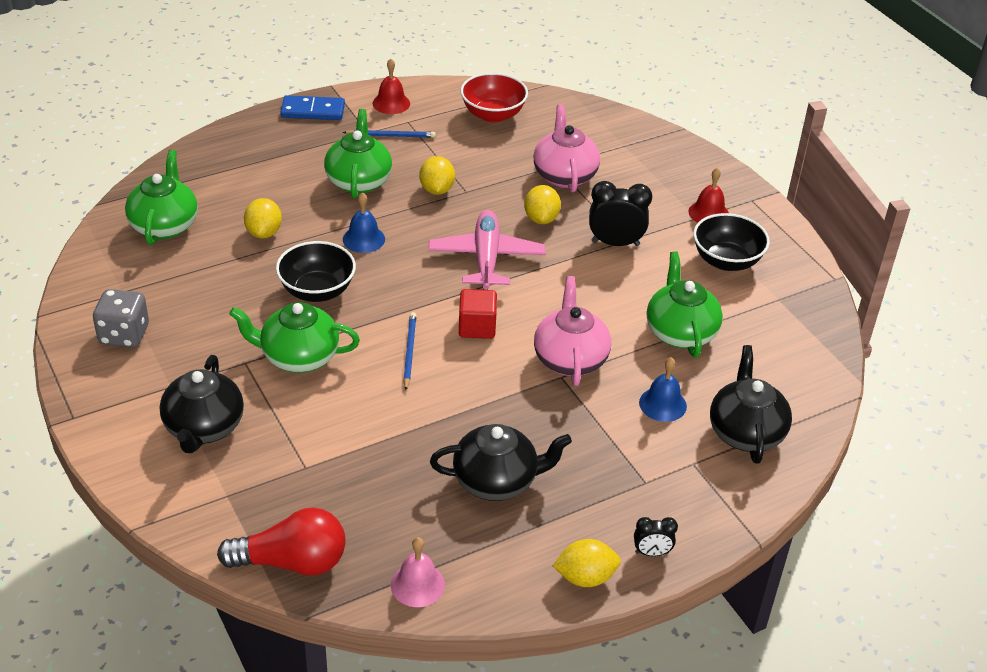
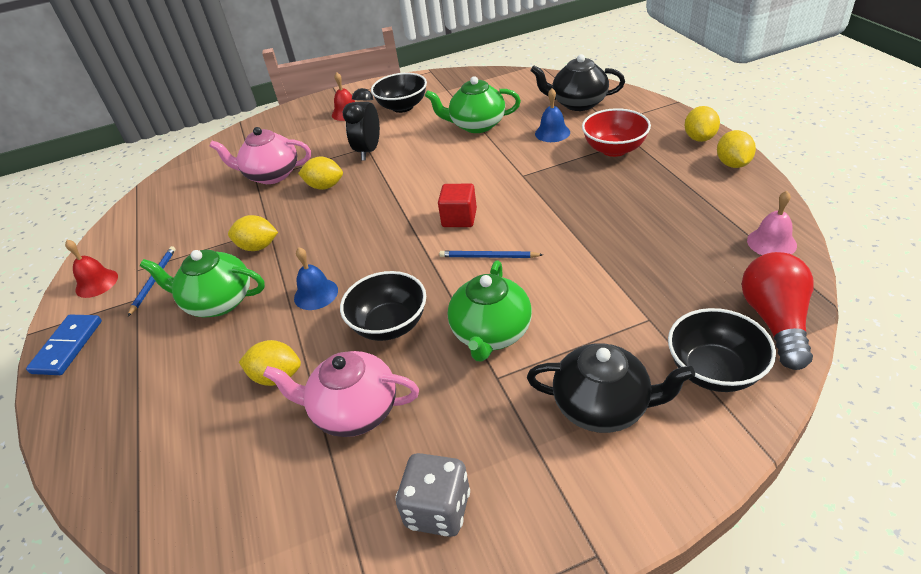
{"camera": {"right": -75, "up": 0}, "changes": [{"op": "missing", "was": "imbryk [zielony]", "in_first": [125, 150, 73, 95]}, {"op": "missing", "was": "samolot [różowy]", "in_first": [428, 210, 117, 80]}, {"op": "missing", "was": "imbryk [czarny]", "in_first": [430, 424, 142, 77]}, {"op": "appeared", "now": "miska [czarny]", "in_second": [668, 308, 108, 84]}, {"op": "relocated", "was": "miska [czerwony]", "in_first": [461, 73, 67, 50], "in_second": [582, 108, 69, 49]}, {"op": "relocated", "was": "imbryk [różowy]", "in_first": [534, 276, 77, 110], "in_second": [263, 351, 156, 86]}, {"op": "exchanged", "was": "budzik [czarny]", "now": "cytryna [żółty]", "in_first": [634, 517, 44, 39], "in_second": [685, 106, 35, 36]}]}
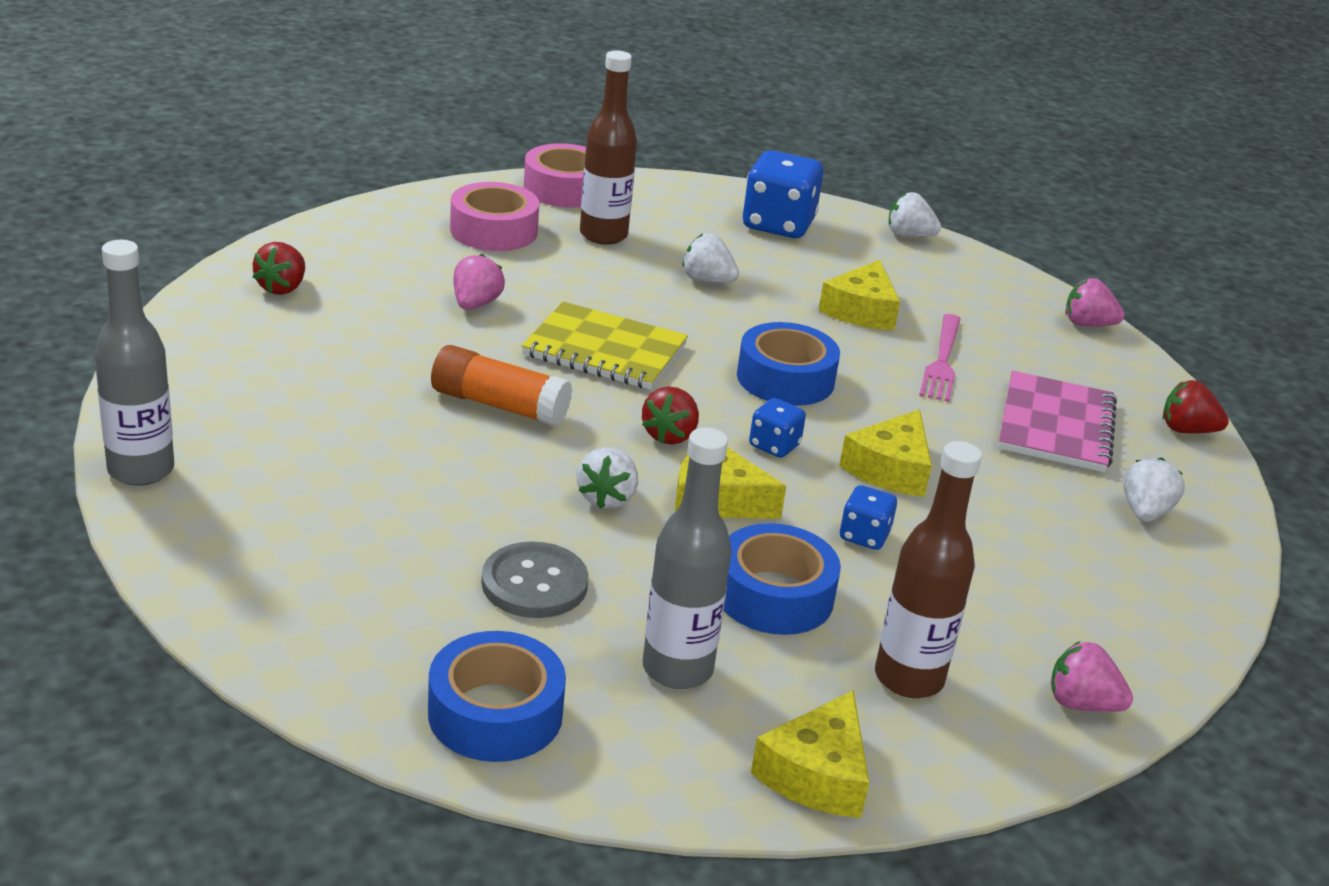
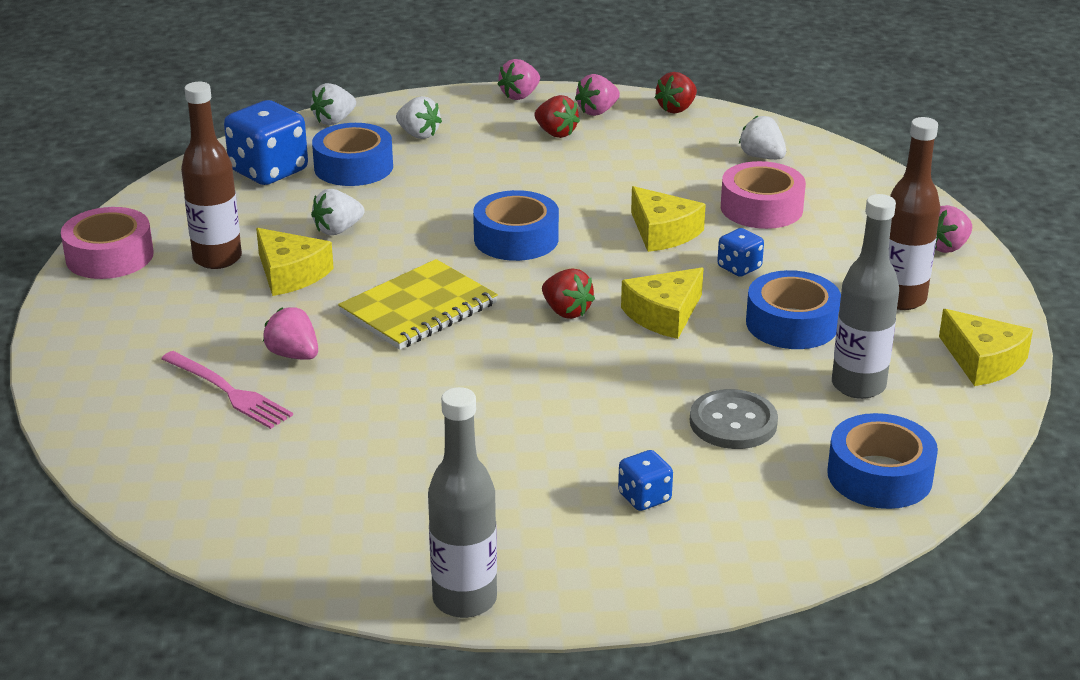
{"camera": {"right": -60, "up": 0}, "changes": [{"op": "missing", "was": "klej w sztyfcie [pomarańczowy]", "in_first": [431, 345, 141, 81]}, {"op": "missing", "was": "zeszyt [różowy]", "in_first": [998, 371, 119, 101]}, {"op": "appeared", "now": "taśma klejąca [niebieski]", "in_second": [312, 123, 81, 63]}, {"op": "appeared", "now": "truskawka [różowy]", "in_second": [575, 74, 45, 42]}, {"op": "relocated", "was": "truskawka [czerwony]", "in_first": [253, 242, 52, 53], "in_second": [534, 95, 46, 43]}, {"op": "relocated", "was": "taśma klejąca [różowy]", "in_first": [450, 182, 89, 69], "in_second": [721, 161, 85, 68]}, {"op": "relocated", "was": "truskawka [biały]", "in_first": [577, 447, 61, 62], "in_second": [396, 96, 46, 43]}, {"op": "relocated", "was": "kostka do gry [niebieski]", "in_first": [749, 398, 57, 60], "in_second": [618, 450, 55, 61]}, {"op": "relocated", "was": "ser [żółty]", "in_first": [818, 260, 82, 70], "in_second": [256, 228, 78, 68]}, {"op": "relocated", "was": "widelec [różowy]", "in_first": [919, 314, 42, 88], "in_second": [161, 351, 132, 78]}]}
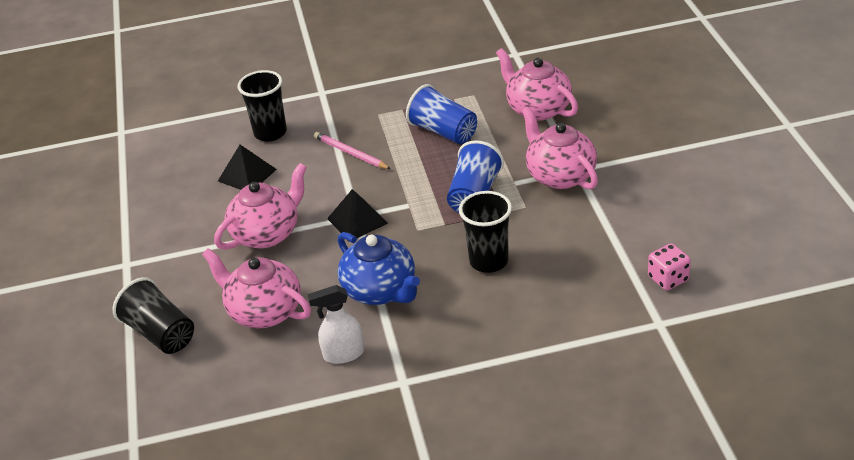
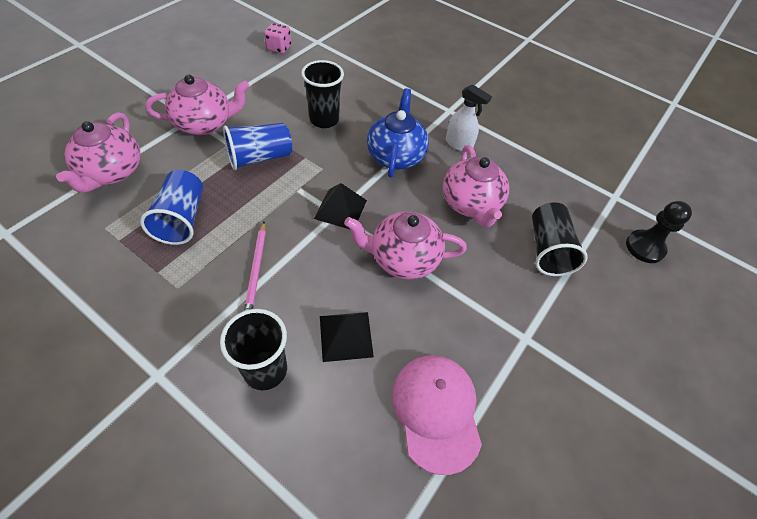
{"camera": {"right": -140, "up": 15}, "changes": [{"op": "appeared", "now": "czapka [różowy]", "in_second": [392, 356, 90, 119]}, {"op": "appeared", "now": "pionek [czarny]", "in_second": [626, 201, 66, 62]}, {"op": "spun", "was": "imbryk [różowy]", "in_first": [522, 107, 76, 83], "in_second": [145, 75, 105, 60], "clockwise": -120}]}
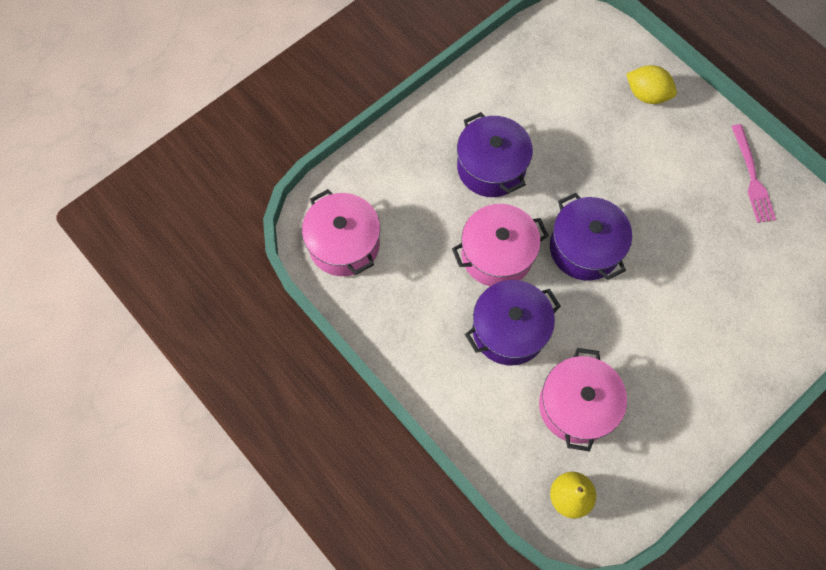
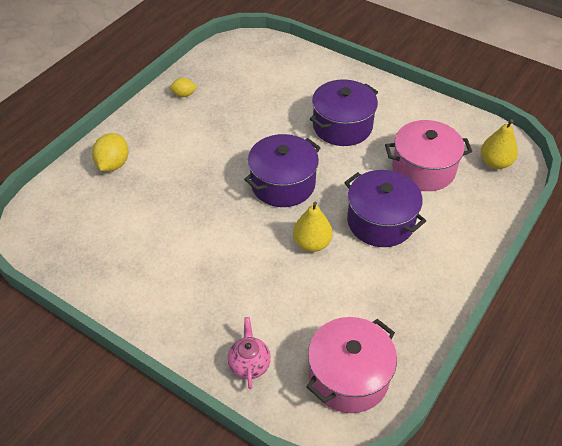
{"camera": {"right": -105, "up": -20}, "changes": [{"op": "appeared", "now": "imbryk [różowy]", "in_second": [227, 317, 44, 72]}, {"op": "relocated", "was": "garnek [fioletowy]", "in_first": [457, 112, 76, 85], "in_second": [310, 79, 68, 67]}, {"op": "exchanged", "was": "garnek [różowy]", "now": "gruszka [żółty]", "in_first": [452, 204, 97, 82], "in_second": [293, 202, 40, 50]}, {"op": "exchanged", "was": "widelec [różowy]", "now": "cytryna [żółty]", "in_first": [731, 124, 45, 99], "in_second": [170, 78, 27, 19]}]}
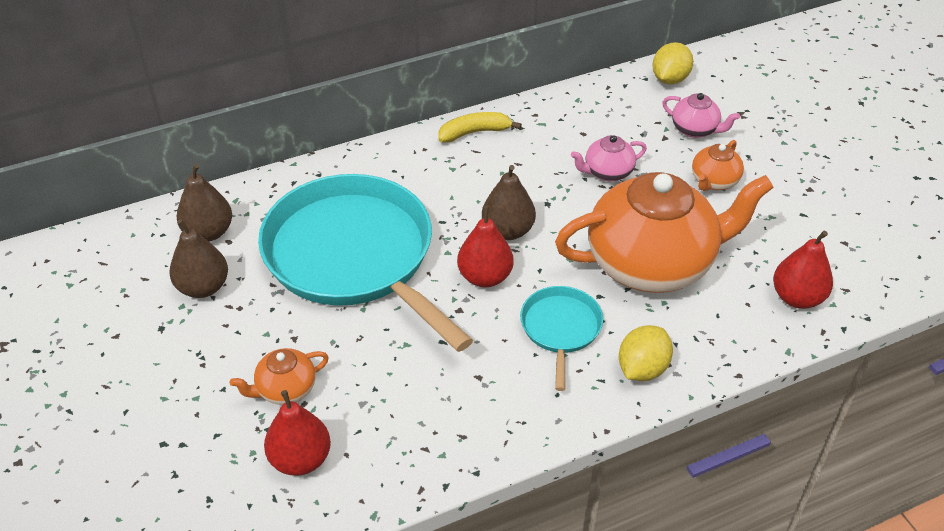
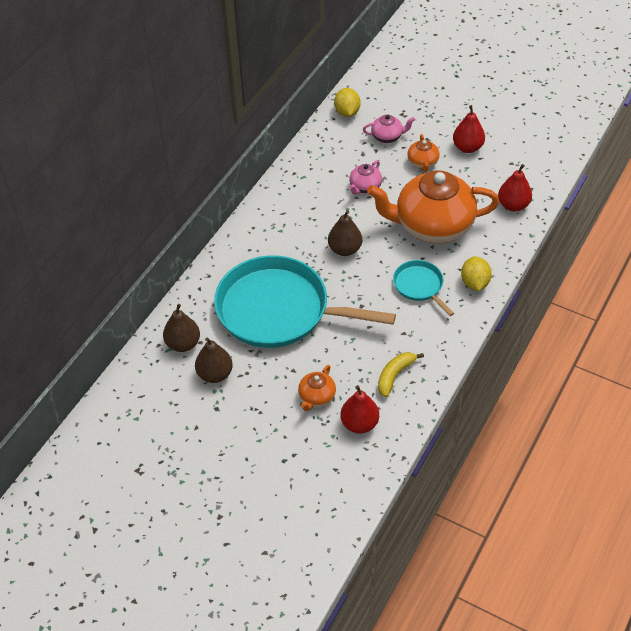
{"camera": {"right": -35, "up": 5}, "changes": [{"op": "relocated", "was": "banan [żółty]", "in_first": [438, 112, 84, 30], "in_second": [378, 352, 46, 45]}, {"op": "relocated", "was": "gruszka [czerwony]", "in_first": [457, 206, 57, 81], "in_second": [453, 105, 32, 48]}, {"op": "spun", "was": "imbryk [pomarańczowy]", "in_first": [555, 172, 219, 121], "in_second": [367, 170, 132, 73], "clockwise": -135}]}
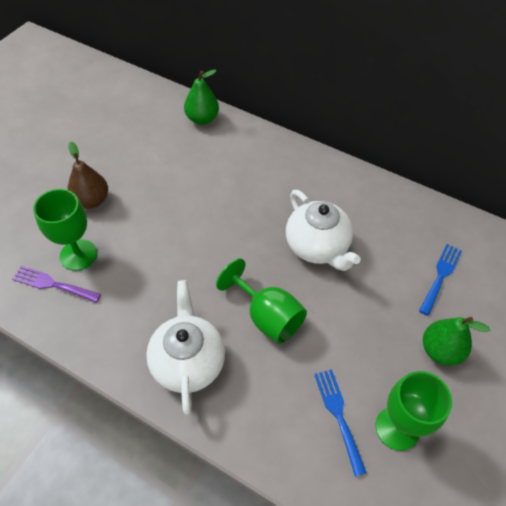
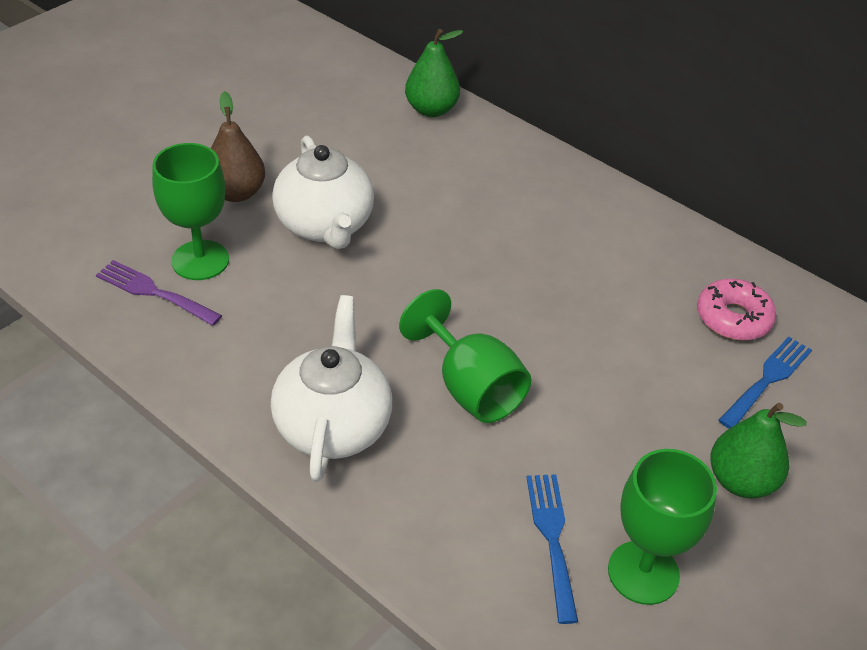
{"camera": {"right": 10, "up": -10}, "changes": [{"op": "appeared", "now": "donut [różowy]", "in_second": [697, 279, 79, 62]}, {"op": "relocated", "was": "imbryk [biały]", "in_first": [286, 190, 74, 81], "in_second": [272, 135, 102, 114]}]}
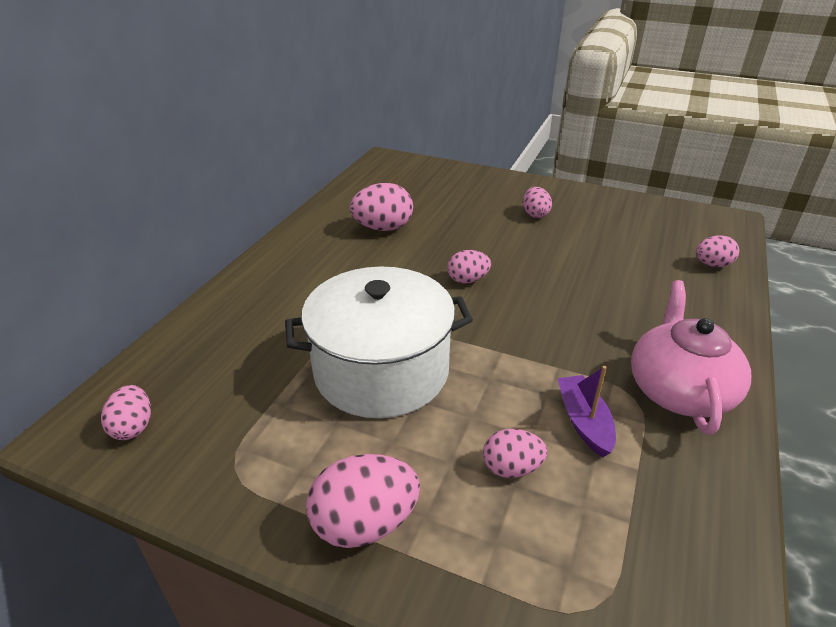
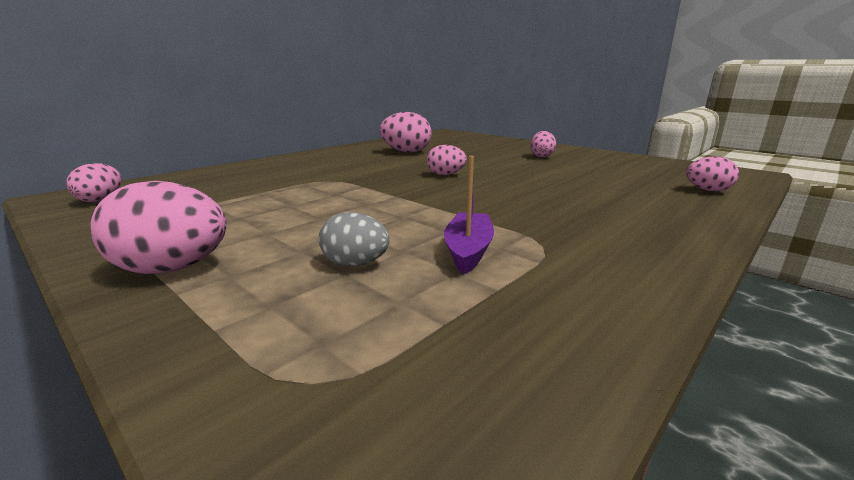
{"camera": {"right": 20, "up": -15}, "changes": [{"op": "missing", "was": "garnek [biały]", "in_first": [285, 267, 188, 151]}, {"op": "missing", "was": "imbryk [różowy]", "in_first": [631, 280, 120, 155]}, {"op": "colour", "was": "jajko [różowy]", "now": "jajko [szary]", "in_first": [483, 429, 64, 49], "in_second": [319, 212, 71, 54]}]}
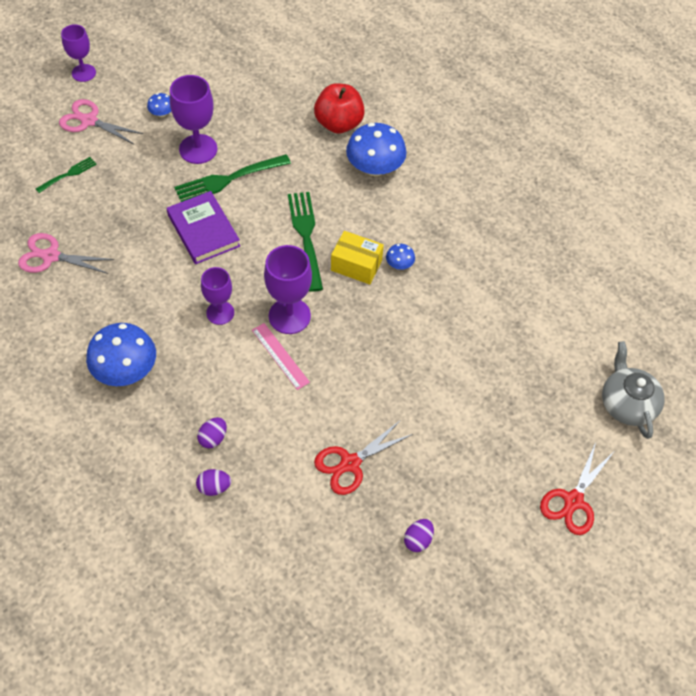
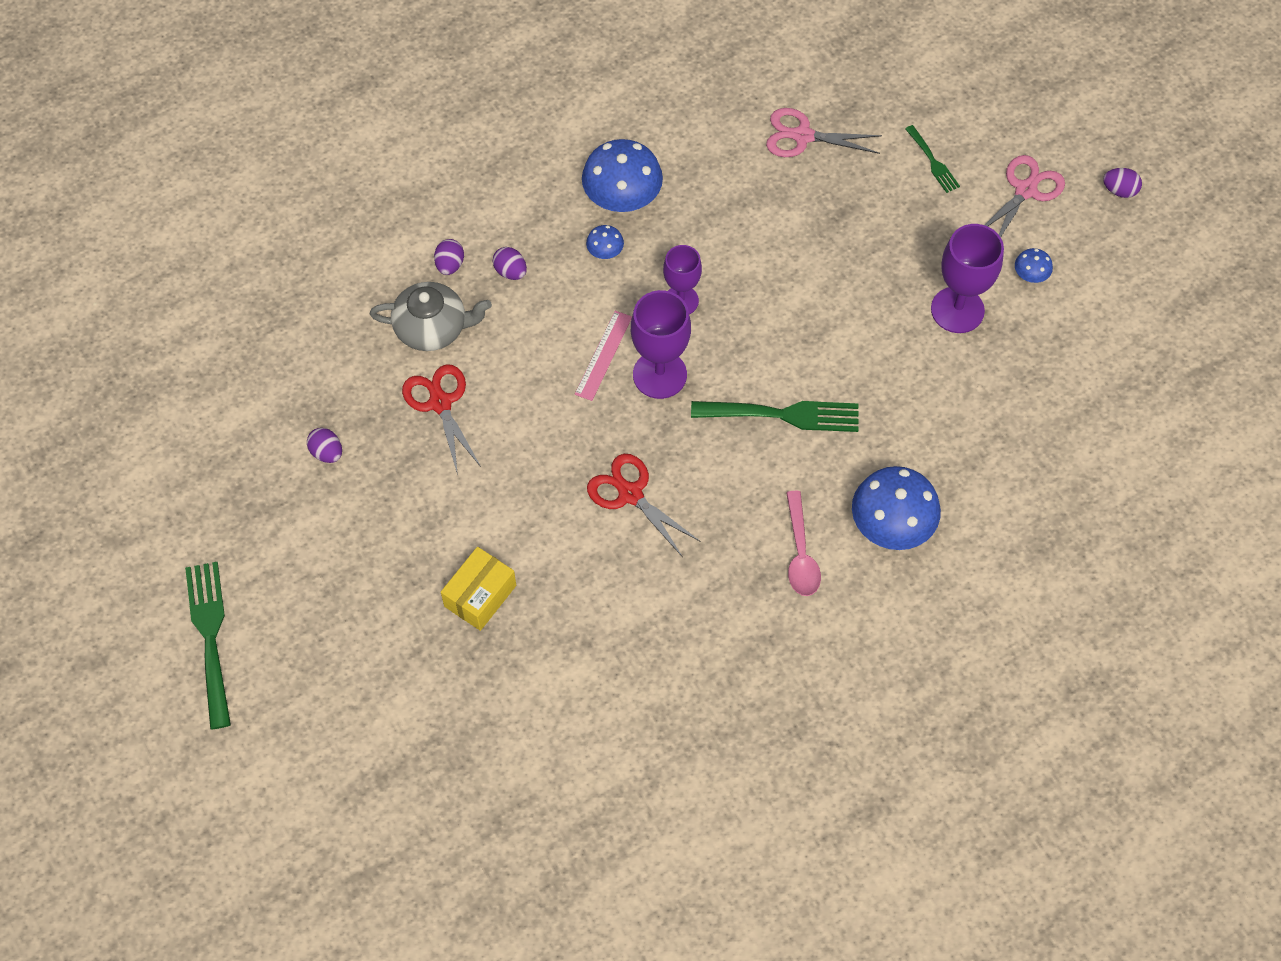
{"camera": {"right": 105, "up": 5}, "changes": [{"op": "missing", "was": "książka [fioletowy]", "in_first": [167, 191, 73, 73]}, {"op": "missing", "was": "jabłko [czerwony]", "in_first": [314, 83, 51, 51]}, {"op": "appeared", "now": "łyżka [różowy]", "in_second": [786, 491, 35, 105]}, {"op": "relocated", "was": "widelec [zielony]", "in_first": [174, 154, 117, 48], "in_second": [185, 562, 46, 167]}, {"op": "relocated", "was": "pudełko [żółty]", "in_first": [331, 231, 53, 54], "in_second": [441, 547, 75, 84]}, {"op": "relocated", "was": "grzyb [niebieski]", "in_first": [386, 244, 29, 26], "in_second": [586, 225, 38, 34]}, {"op": "relocated", "was": "nożyczki [czerwony]", "in_first": [540, 442, 74, 93], "in_second": [587, 454, 114, 102]}, {"op": "relocated", "was": "imbryk [szary]", "in_first": [602, 341, 63, 98], "in_second": [370, 282, 122, 69]}, {"op": "exchanged", "was": "kielich [fioletowy]", "now": "jajko [fioletowy]", "in_first": [61, 24, 35, 58], "in_second": [1103, 168, 39, 30]}, {"op": "spun", "was": "nożyczki [różowy]", "in_first": [18, 233, 96, 41], "in_second": [766, 108, 116, 49], "clockwise": -105}, {"op": "spun", "was": "linijka [różowy]", "in_first": [252, 323, 58, 67], "in_second": [575, 311, 57, 90], "clockwise": -45}]}
